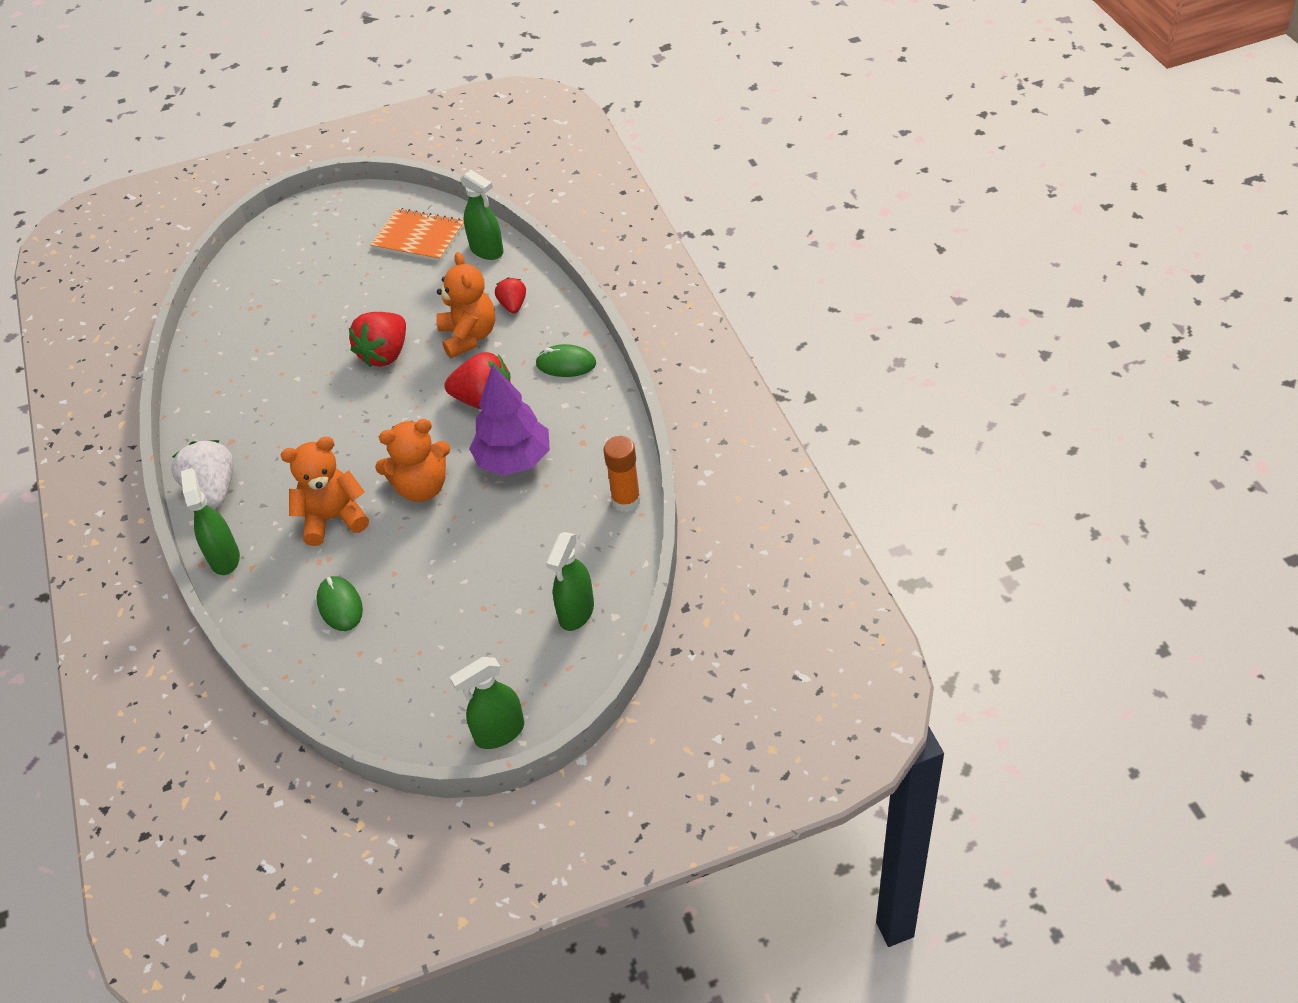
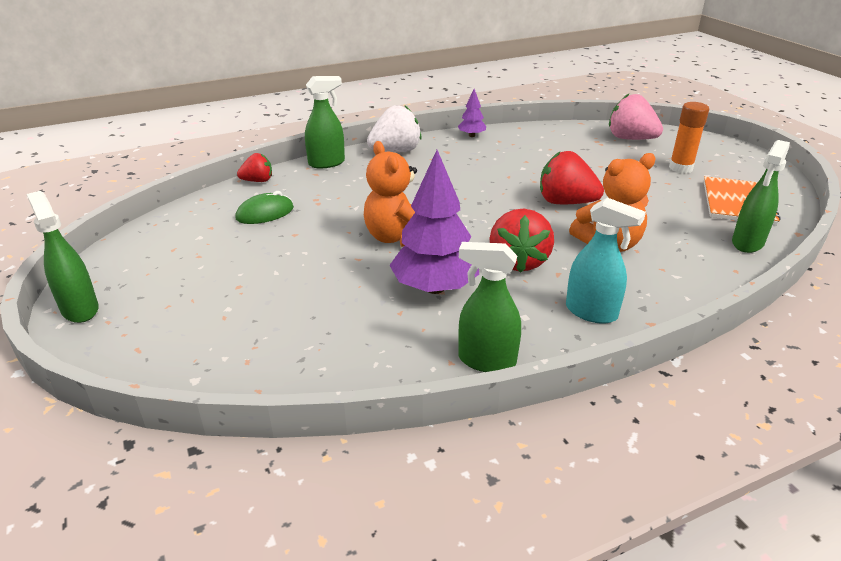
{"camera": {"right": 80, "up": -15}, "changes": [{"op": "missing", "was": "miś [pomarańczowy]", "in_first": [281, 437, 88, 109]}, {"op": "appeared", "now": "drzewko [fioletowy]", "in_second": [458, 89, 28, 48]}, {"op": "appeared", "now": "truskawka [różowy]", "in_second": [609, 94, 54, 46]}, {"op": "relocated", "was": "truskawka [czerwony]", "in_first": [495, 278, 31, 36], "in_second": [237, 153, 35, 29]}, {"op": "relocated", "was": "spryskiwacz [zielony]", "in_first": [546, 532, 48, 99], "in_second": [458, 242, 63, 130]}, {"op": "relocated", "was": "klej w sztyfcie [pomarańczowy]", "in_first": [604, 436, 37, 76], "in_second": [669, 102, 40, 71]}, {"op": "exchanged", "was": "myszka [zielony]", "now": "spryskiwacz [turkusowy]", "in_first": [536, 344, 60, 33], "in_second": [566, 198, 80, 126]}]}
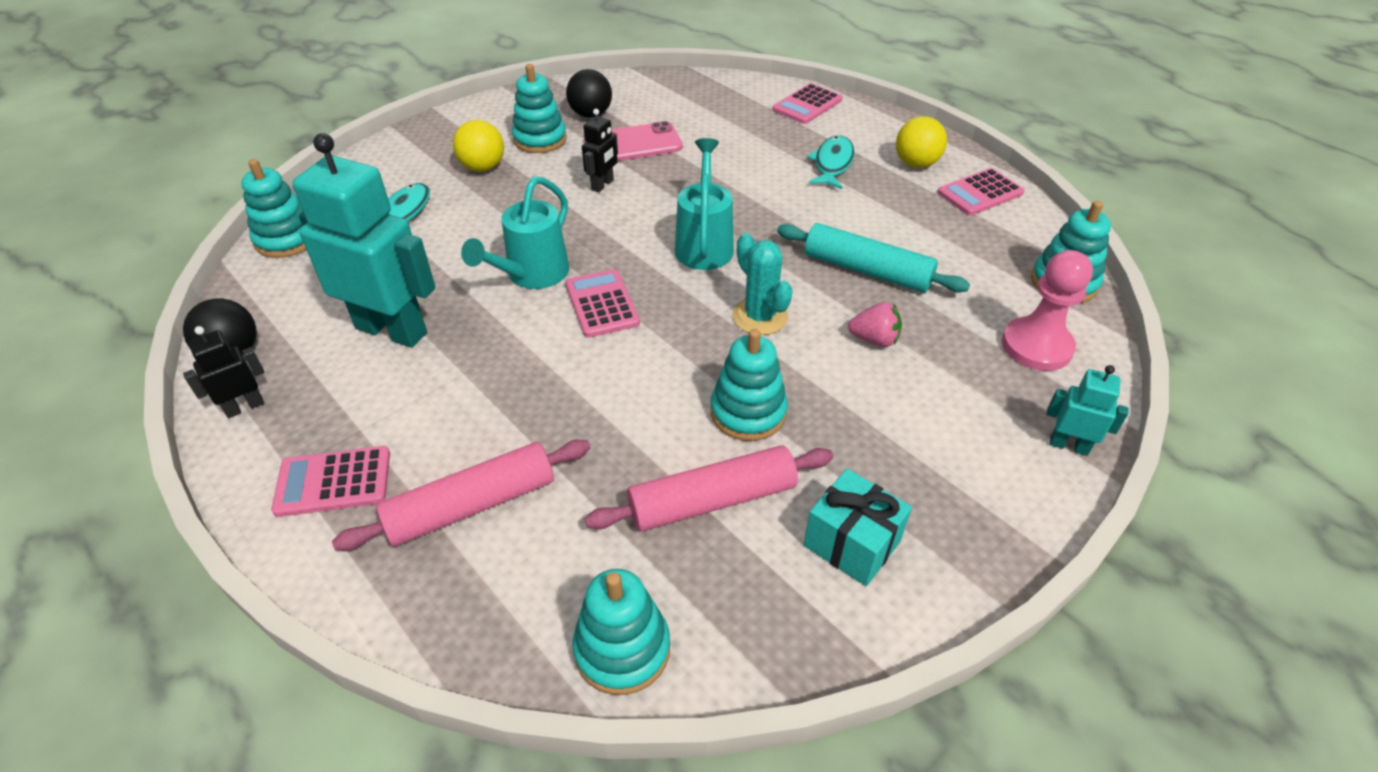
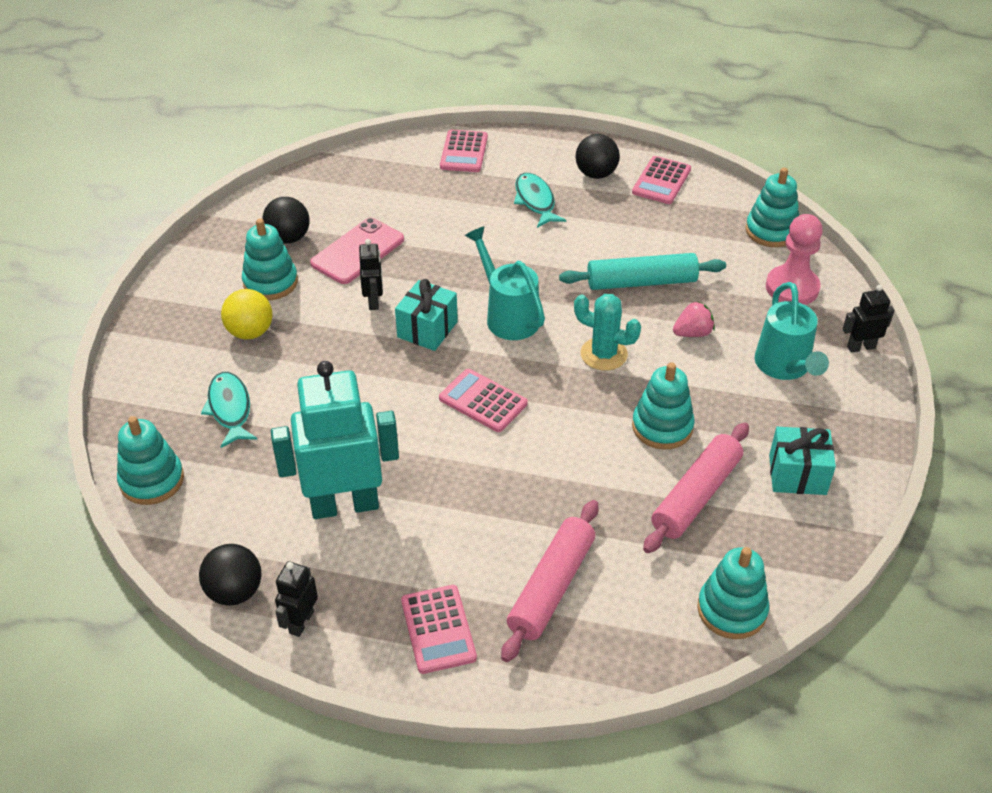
{"camera": {"right": -35, "up": 0}, "changes": [{"op": "appeared", "now": "prezent [turkusowy]", "in_second": [395, 279, 63, 72]}, {"op": "relocated", "was": "konewka [turkusowy]", "in_first": [461, 176, 108, 113], "in_second": [755, 282, 74, 98]}, {"op": "colour", "was": "piłka [żółty]", "now": "piłka [czarny]", "in_first": [896, 116, 51, 52], "in_second": [575, 134, 45, 45]}, {"op": "colour", "was": "robot [turkusowy]", "now": "robot [czarny]", "in_first": [1046, 365, 83, 91], "in_second": [843, 285, 51, 68]}, {"op": "spun", "was": "kalkulator [różowy]", "in_first": [271, 446, 119, 71], "in_second": [401, 585, 76, 89], "clockwise": -60}]}
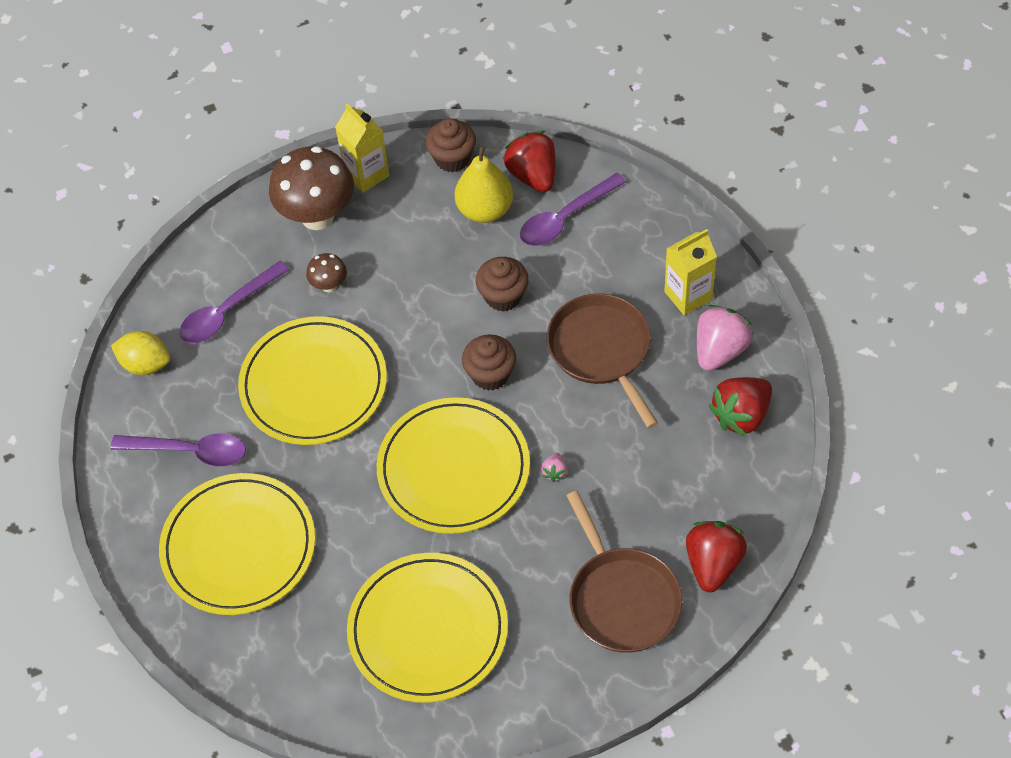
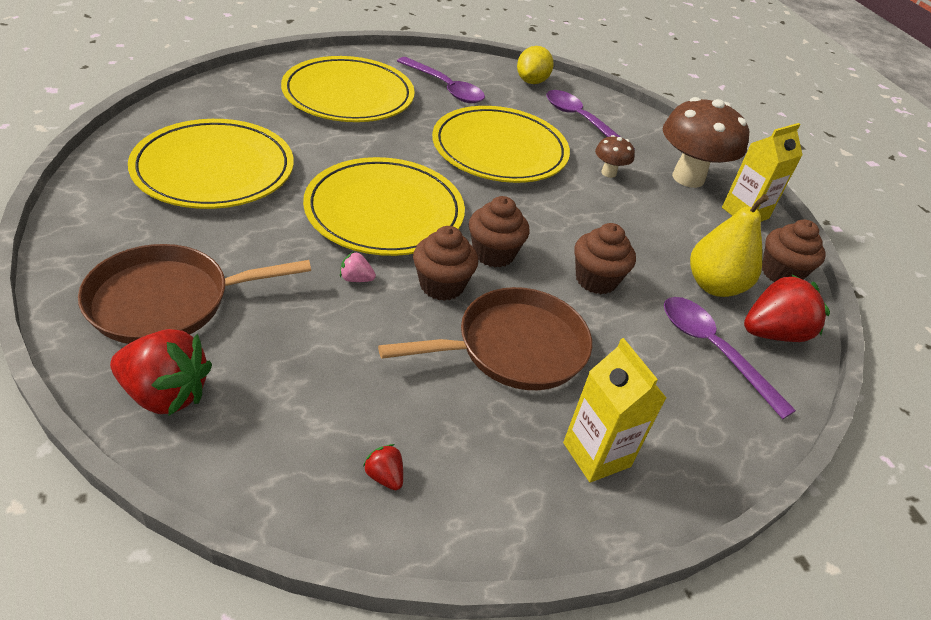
{"camera": {"right": 85, "up": -15}, "changes": [{"op": "missing", "was": "truskawka [różowy]", "in_first": [697, 305, 56, 66]}, {"op": "appeared", "now": "muffinka [brązowy]", "in_second": [413, 226, 65, 75]}, {"op": "spun", "was": "łyżka [fioletowy]", "in_first": [111, 433, 135, 34], "in_second": [397, 57, 88, 46], "clockwise": -60}, {"op": "size", "was": "truskawka [czerwony]", "in_first": [708, 377, 64, 60], "in_second": [363, 444, 40, 46], "ratio": 0.45}]}
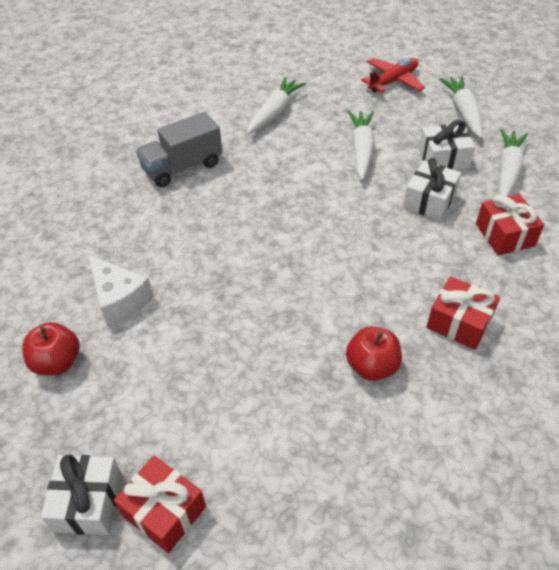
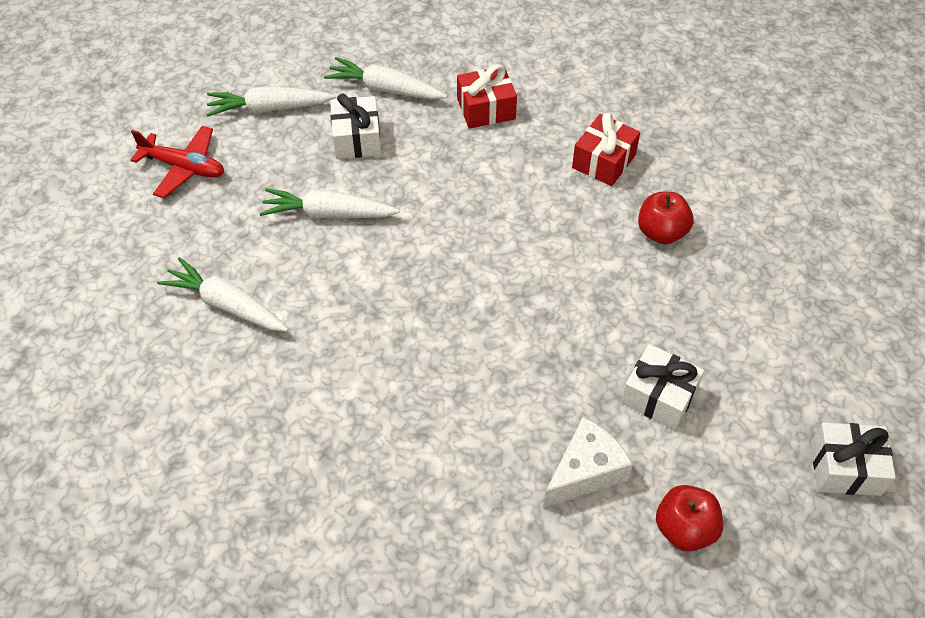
{"camera": {"right": -90, "up": 5}, "changes": [{"op": "missing", "was": "prezent [czerwony]", "in_first": [114, 456, 92, 97]}, {"op": "missing", "was": "ciężarówka [szary]", "in_first": [136, 112, 86, 75]}, {"op": "relocated", "was": "prezent [biały]", "in_first": [403, 158, 58, 63], "in_second": [621, 344, 83, 86]}, {"op": "spun", "was": "samolot [czerwony]", "in_first": [361, 58, 64, 35], "in_second": [131, 126, 93, 72], "clockwise": 150}]}
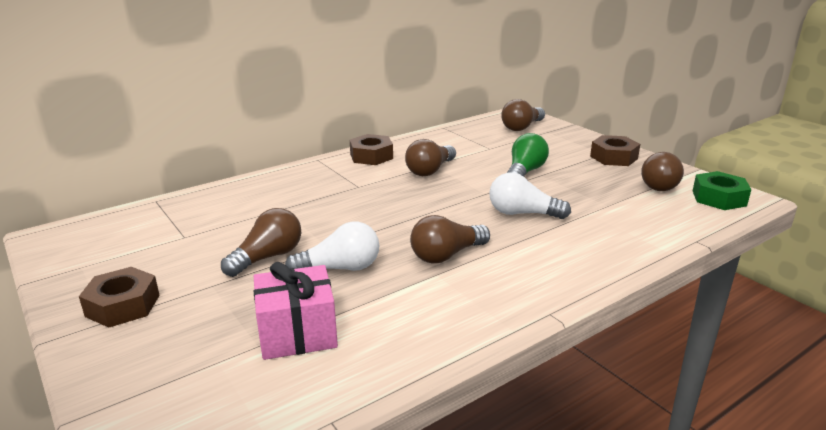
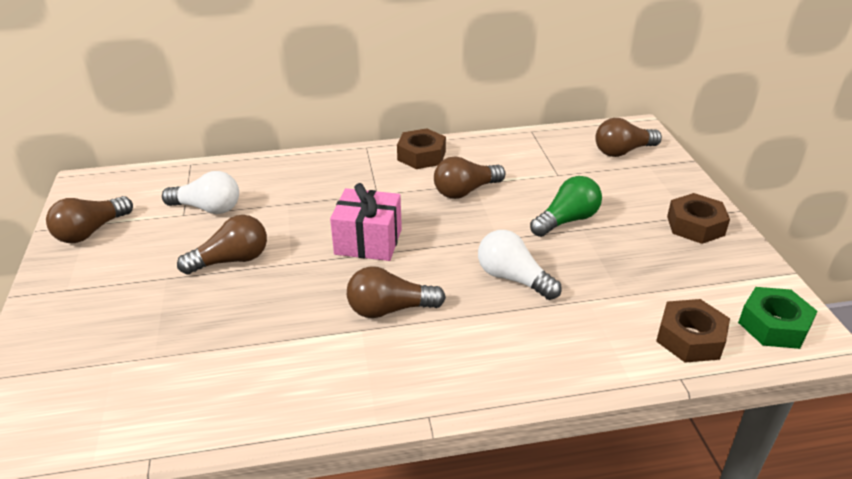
{"camera": {"right": 25, "up": 10}, "changes": [{"op": "relocated", "was": "nakrętka [brązowy]", "in_first": [79, 267, 81, 61], "in_second": [656, 299, 74, 64]}, {"op": "relocated", "was": "prezent [różowy]", "in_first": [254, 262, 84, 98], "in_second": [330, 183, 72, 78]}, {"op": "relocated", "was": "żarówka [biały]", "in_first": [285, 222, 94, 49], "in_second": [162, 171, 77, 43]}, {"op": "relocated", "was": "żarówka [brązowy]", "in_first": [641, 152, 43, 39], "in_second": [46, 196, 87, 47]}]}
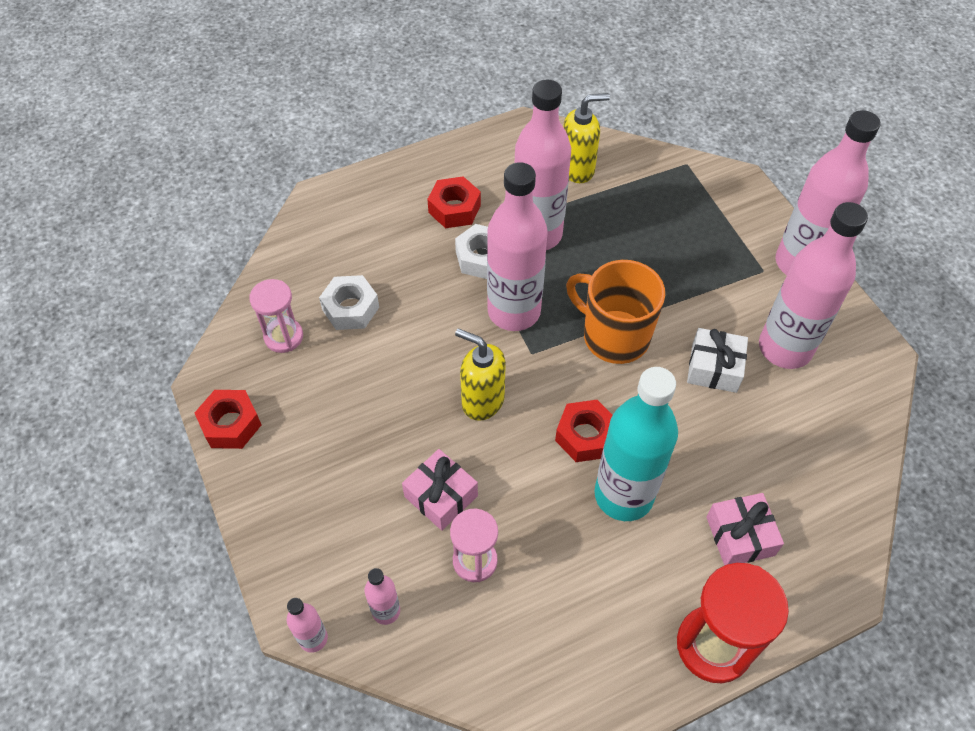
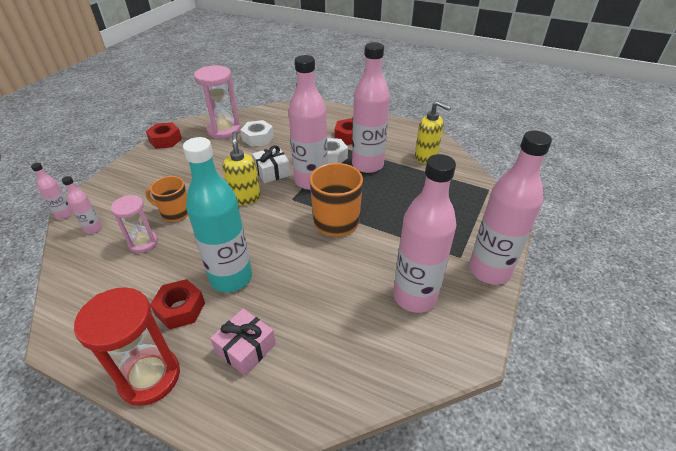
{"camera": {"right": 50, "up": -15}, "changes": [{"op": "relocated", "was": "nakrętka [czerwony]", "in_first": [555, 400, 57, 62], "in_second": [150, 279, 55, 51]}, {"op": "relocated", "was": "prezent [biały]", "in_first": [687, 328, 61, 65], "in_second": [252, 145, 39, 38]}, {"op": "exchanged", "was": "prezent [różowy]", "now": "kubek [pomarańczowy]", "in_first": [402, 449, 76, 81], "in_second": [145, 176, 43, 46]}, {"op": "size", "was": "klepsydra [różowy]", "in_first": [249, 279, 54, 74], "in_second": [194, 65, 47, 74], "ratio": 1.6}]}
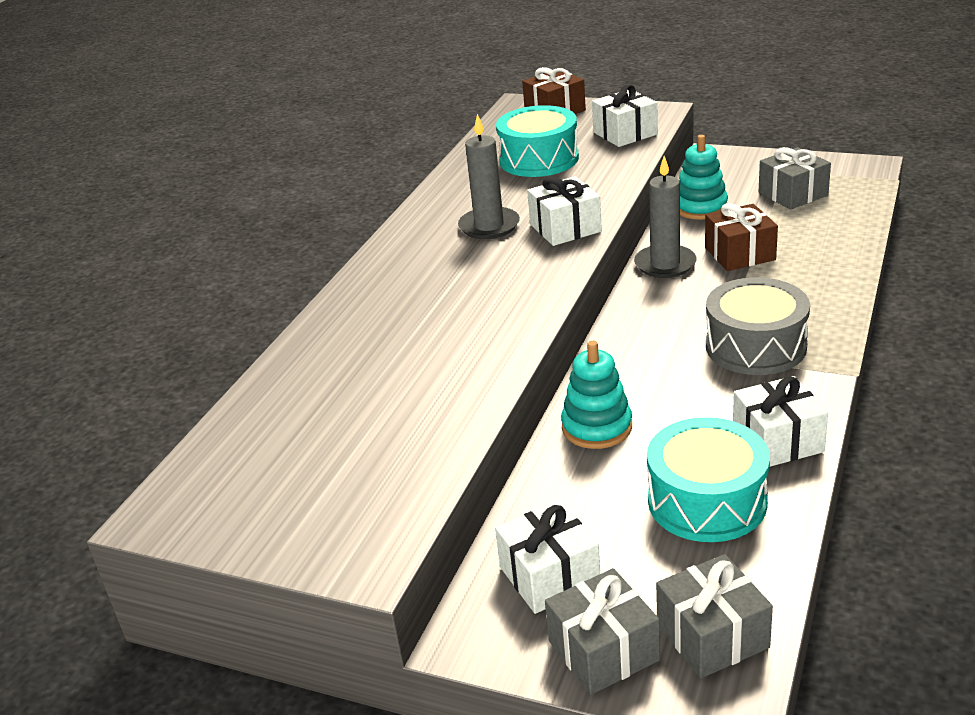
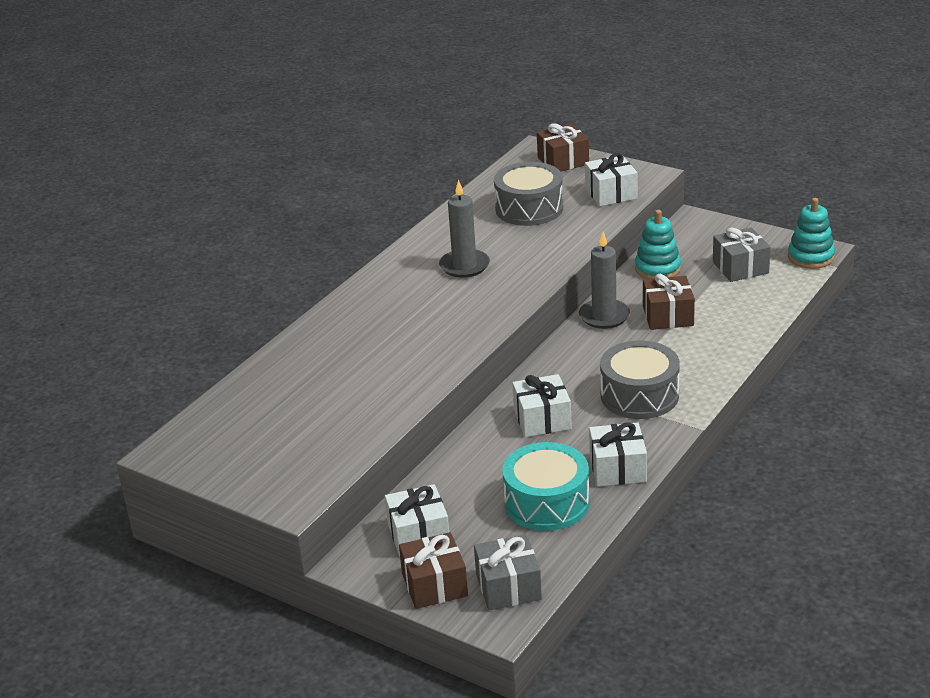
{"camera": {"right": 10, "up": 0}, "changes": [{"op": "relocated", "was": "prezent [biały]", "in_first": [527, 176, 75, 70], "in_second": [512, 374, 60, 63]}, {"op": "relocated", "was": "zabawka nakładanka [turkusowy]", "in_first": [561, 341, 71, 108], "in_second": [788, 198, 47, 71]}, {"op": "colour", "was": "bęben [turkusowy]", "now": "bęben [szary]", "in_first": [496, 105, 83, 72], "in_second": [494, 162, 69, 64]}, {"op": "colour", "was": "prezent [szary]", "now": "prezent [brązowy]", "in_first": [545, 568, 115, 127], "in_second": [399, 532, 69, 77]}]}
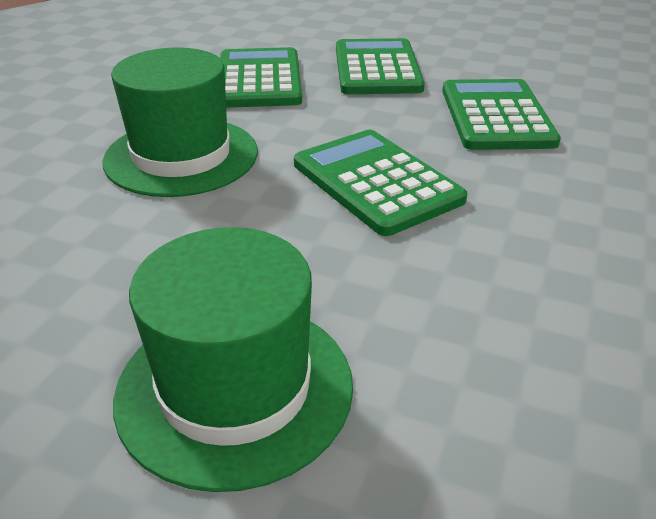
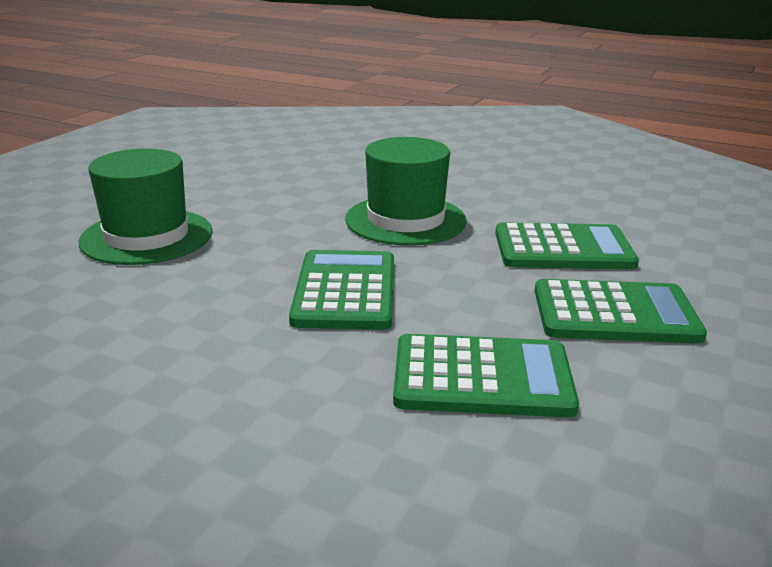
{"camera": {"right": 95, "up": -10}, "changes": [{"op": "spun", "was": "kalkulator [zielony]", "in_first": [294, 130, 174, 106], "in_second": [289, 250, 105, 80], "clockwise": -60}]}
